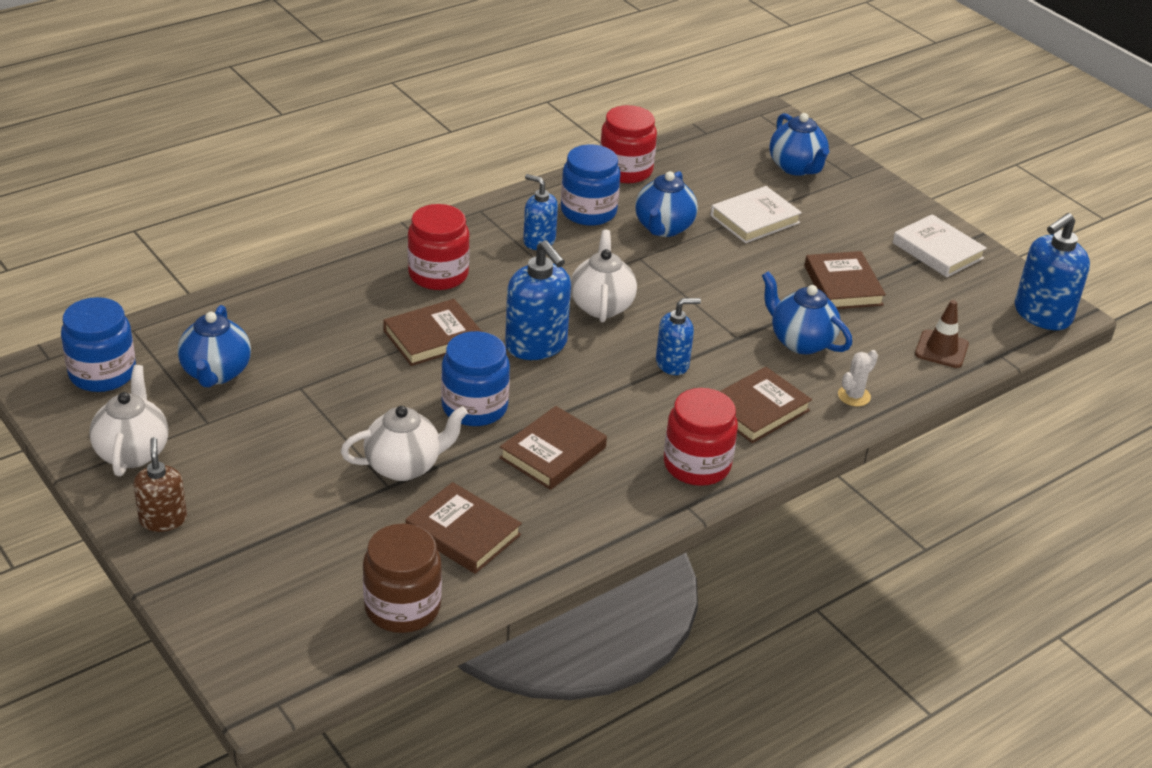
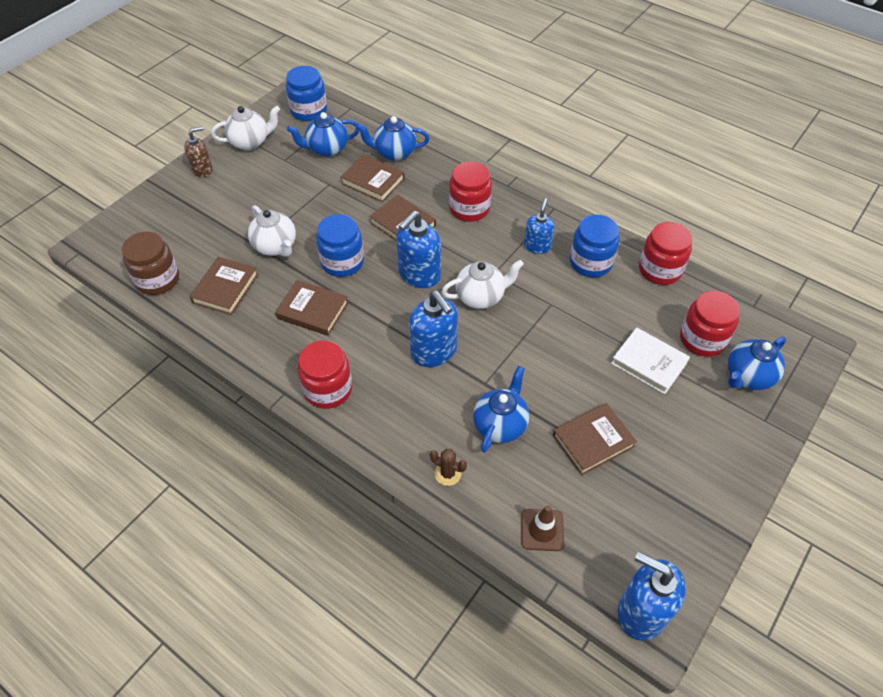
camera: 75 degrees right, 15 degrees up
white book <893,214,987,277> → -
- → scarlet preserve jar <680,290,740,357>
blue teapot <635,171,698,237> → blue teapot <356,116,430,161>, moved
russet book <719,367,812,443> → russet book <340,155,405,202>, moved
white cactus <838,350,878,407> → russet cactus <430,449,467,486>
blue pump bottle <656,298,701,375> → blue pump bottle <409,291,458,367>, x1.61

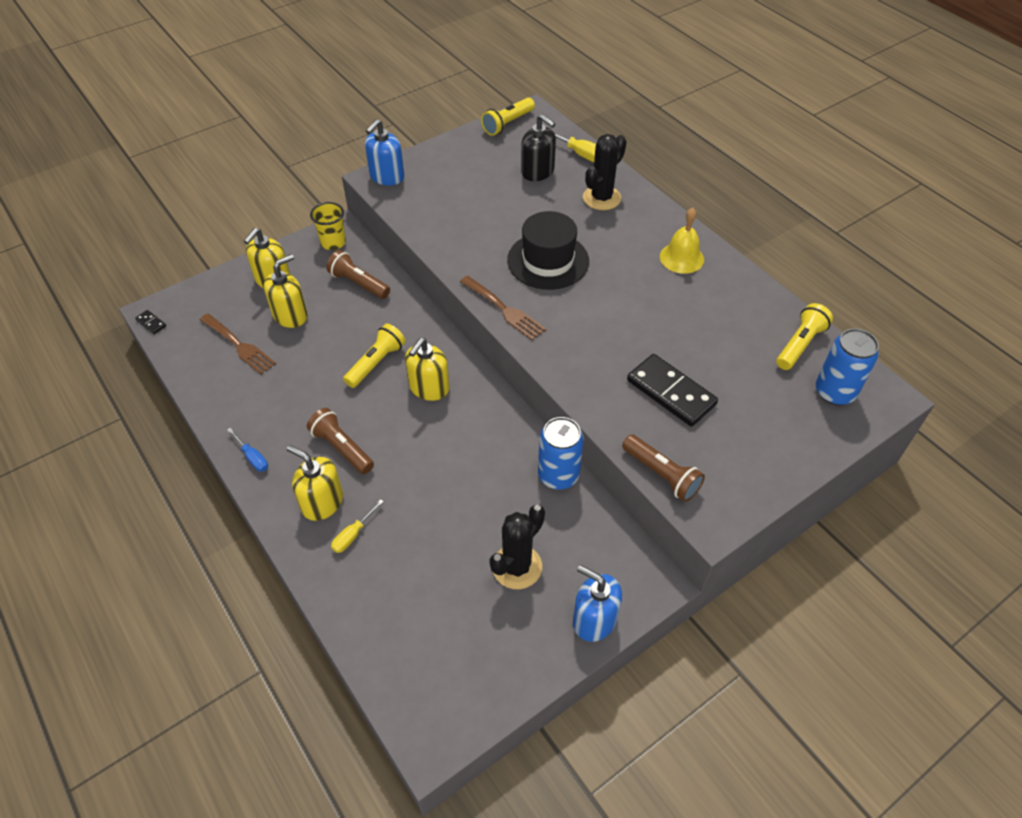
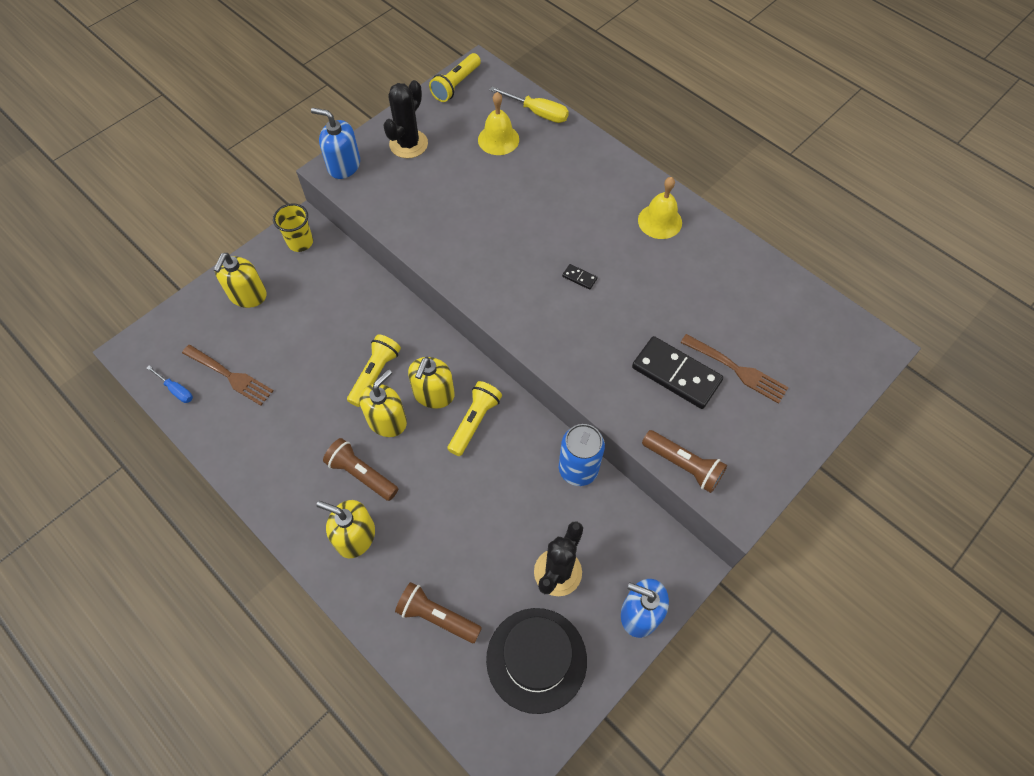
camera: 10 degrees left, 10 degrees up
yellow hand screwdriver <331,499,384,553> → -
blue soda can <816,328,879,405> → -
jet-black domino <135,310,166,334> → jet-black domino <562,264,598,290>, moved
blue hand screwdriver <227,428,268,472> → blue hand screwdriver <147,366,193,403>, moved
yellow pump bottle <264,254,308,328> → yellow pump bottle <359,369,407,437>, moved
russet pocket torch <326,250,390,299> → russet pocket torch <395,582,482,643>, moved
russet fork <460,276,546,340> → russet fork <680,334,789,404>, moved
jet-black tall hat <507,211,589,290> → jet-black tall hat <486,608,587,714>, moved
jet-black cactus <583,134,627,210> → jet-black cactus <383,80,428,158>, moved
yellow pocket torch <776,303,833,370> → yellow pocket torch <447,381,502,456>, moved
jet-black pump bottle <521,114,556,181> → yellow hand bell <478,92,519,155>
blue pump bottle <365,119,404,186> → blue pump bottle <311,108,360,179>, 90 degrees clockwise

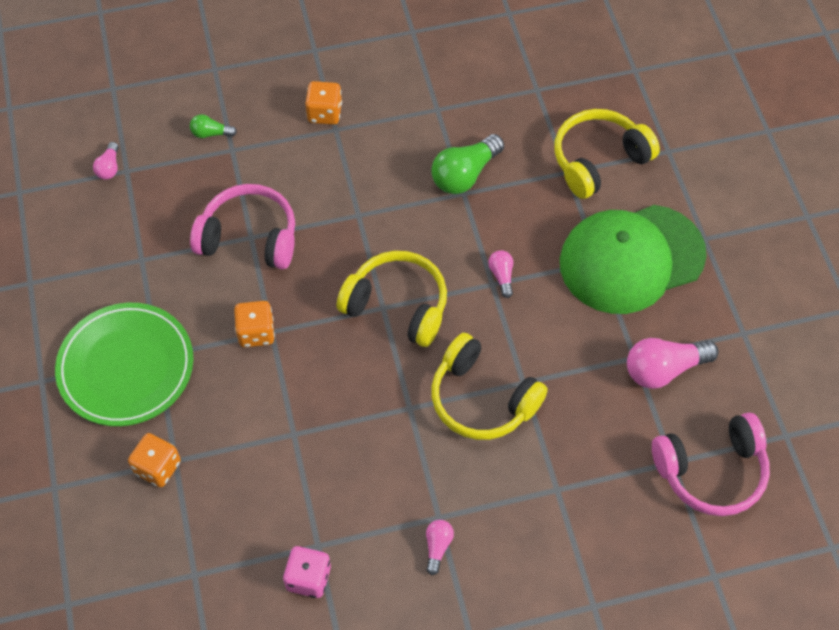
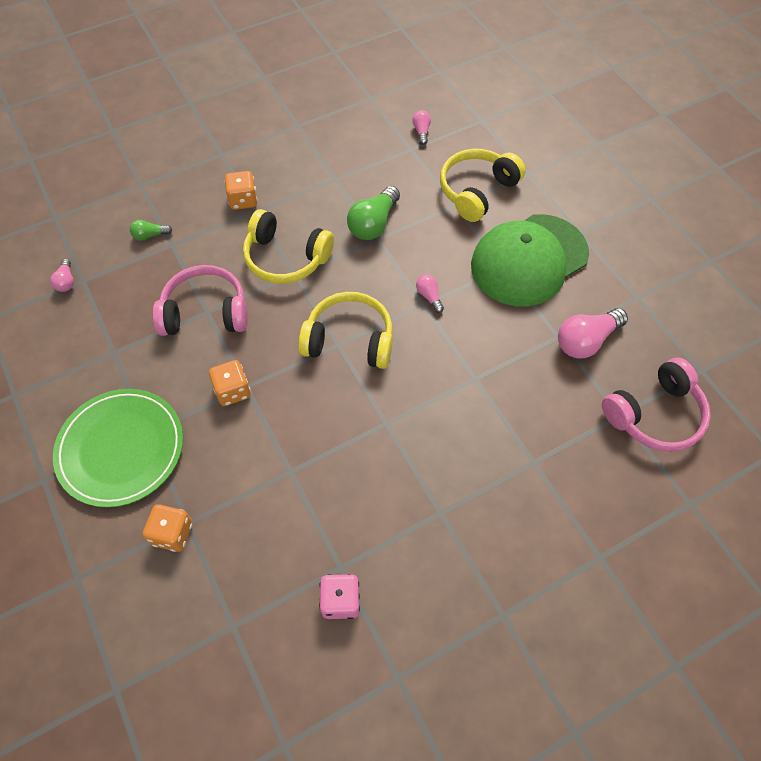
camera: 15 degrees left, 0 degrees up
rose-pink lightbulb <426,520,454,575> → rose-pink lightbulb <412,110,431,145>, moved
yellow headphones <432,333,548,440> → yellow headphones <243,209,334,284>, moved

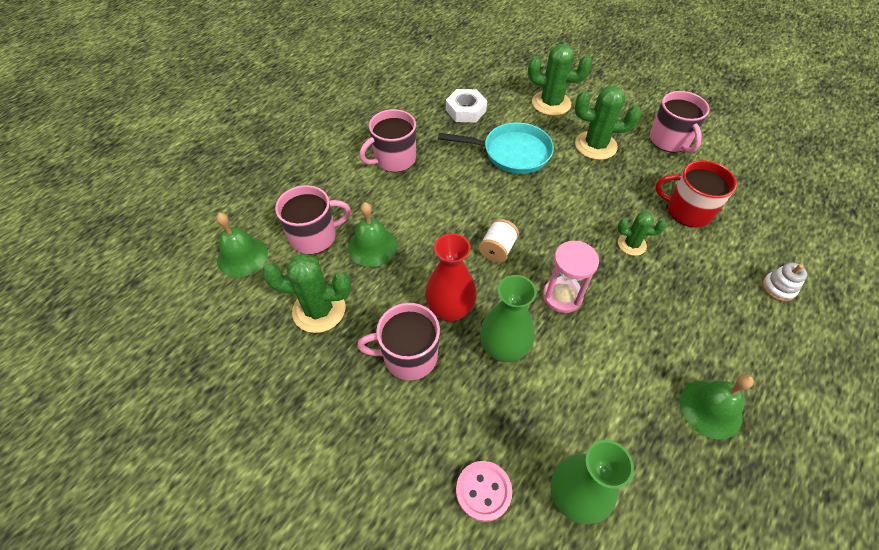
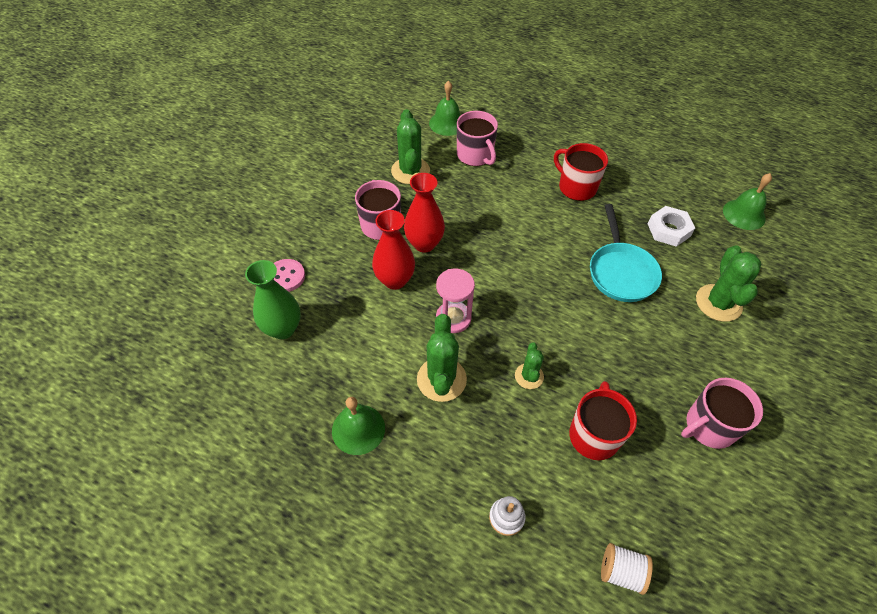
camera: 80 degrees right, 0 degrees up
emerald hand bell <348,202,397,267> → emerald hand bell <723,173,772,230>, moved
white bobbin <479,219,519,263> → white bobbin <601,543,653,595>, moved
emerald cactus <575,86,641,160> → emerald cactus <417,314,467,402>, moved
rose-pink coffee mug <359,109,416,172> → scarlet coffee mug <554,143,608,201>
emerald vase <480,275,537,362> → scarlet vase <372,210,415,290>

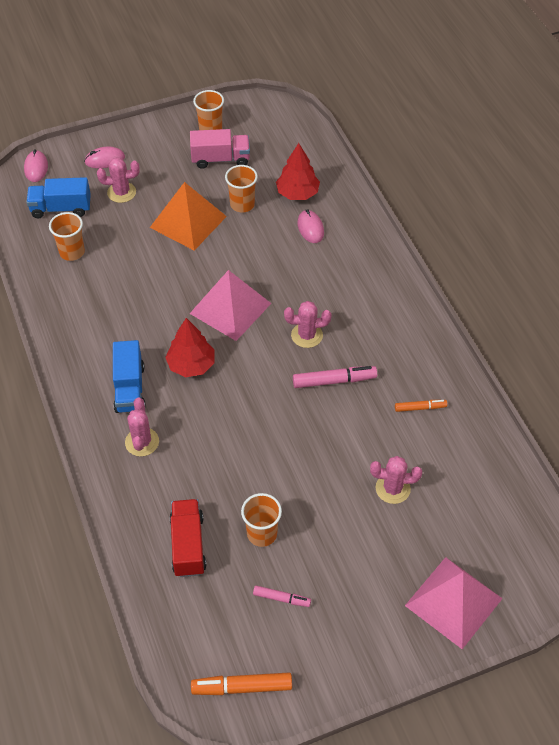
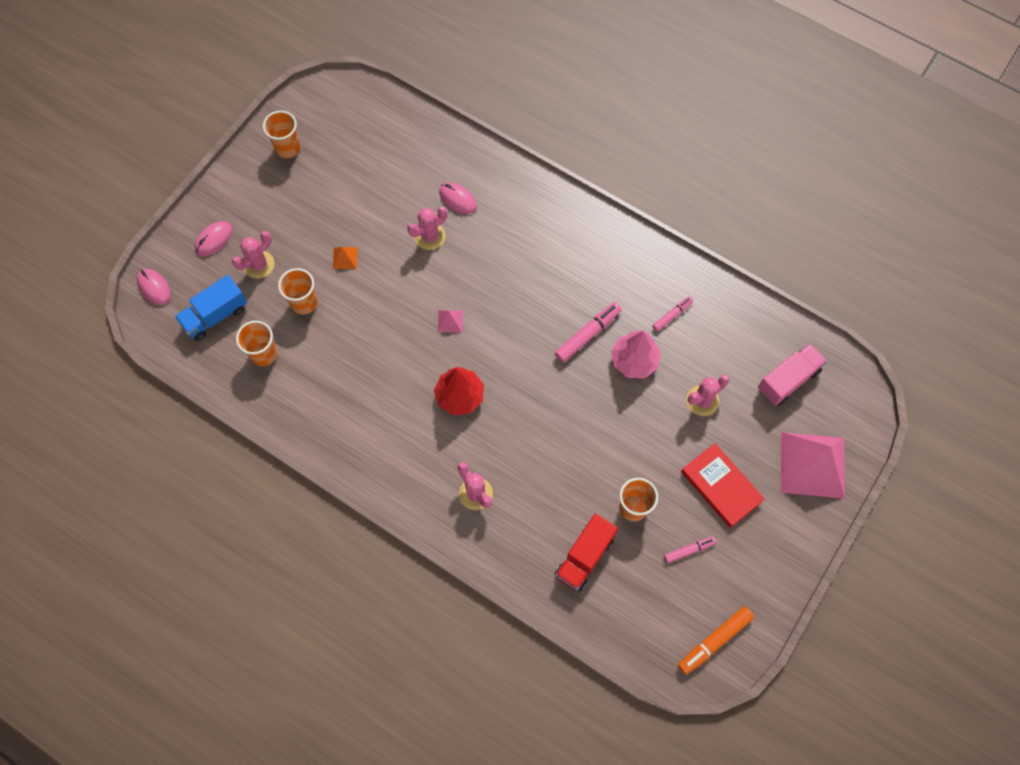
camera: 35 degrees left, 15 degrees up
blue toy truck <113,340,145,413> → -
scarlet toy tree <276,143,320,200> → -
- → rose-pink toy tree <611,330,661,378>
- → scarlet book <681,443,765,528>
rose-pink toy truck <190,129,250,169> → rose-pink toy truck <758,344,827,406>, moved
orange-coloured tumbler <225,165,258,212> → orange-coloured tumbler <278,268,317,314>, moved
rose-pink cactus <284,301,331,348> → rose-pink cactus <407,206,447,250>, moved
orange-coloured marker pen <395,400,447,412> → rose-pink marker pen <652,296,693,332>
scarlet toy truck <170,499,206,577> → scarlet toy truck <555,513,618,591>, 105 degrees counterclockwise
orange-coloured pyramid shape <150,182,227,251> → orange-coloured pyramid shape <333,247,357,269>, x0.40
rose-pink pyramid shape <190,270,271,341> → rose-pink pyramid shape <438,310,463,333>, x0.40

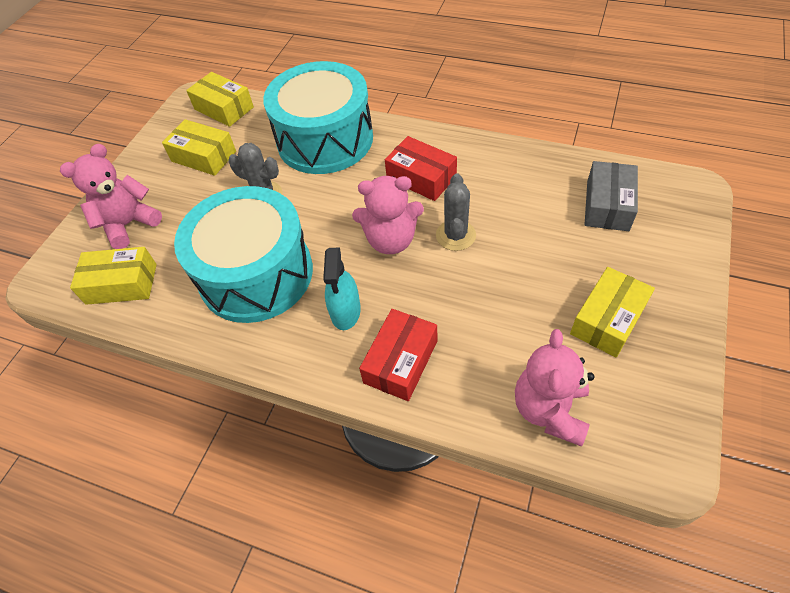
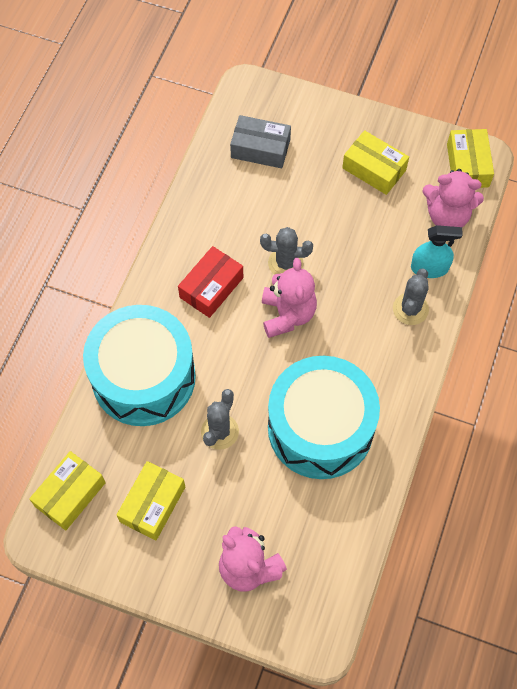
camera: 95 degrees left, 10 degrees up
yellow parcel <70,247,157,305> → yellow parcel <447,129,494,188>, moved
teal spray cleaner <323,247,361,330> → teal spray cleaner <411,225,463,278>, moved
scarlet parcel <359,309,437,401> → gray cactus <393,268,429,325>

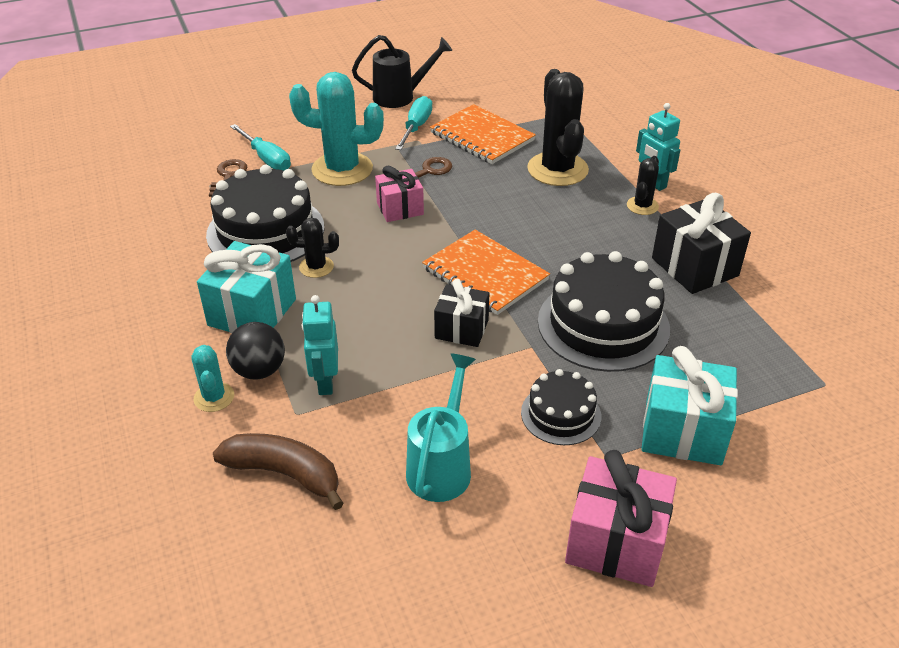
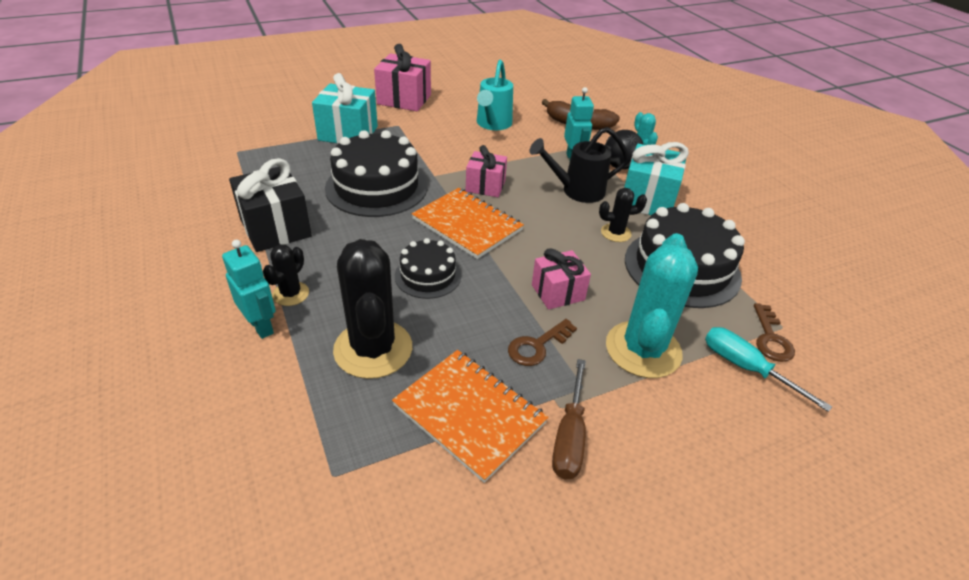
camera: 175 degrees right, 0 degrees up
jet-black watering can <352,35,452,108> → jet-black watering can <529,127,629,203>, moved
jet-black gateau <521,369,601,445> → jet-black gateau <395,238,461,299>, moved
teal hand screwdriver <395,96,432,150> → russet hand screwdriver <552,359,586,479>
jet-black gift <434,279,489,347> → rose-pink gift <465,145,507,197>
teal cactus <289,72,384,186> → teal cactus <606,233,698,378>, 75 degrees counterclockwise

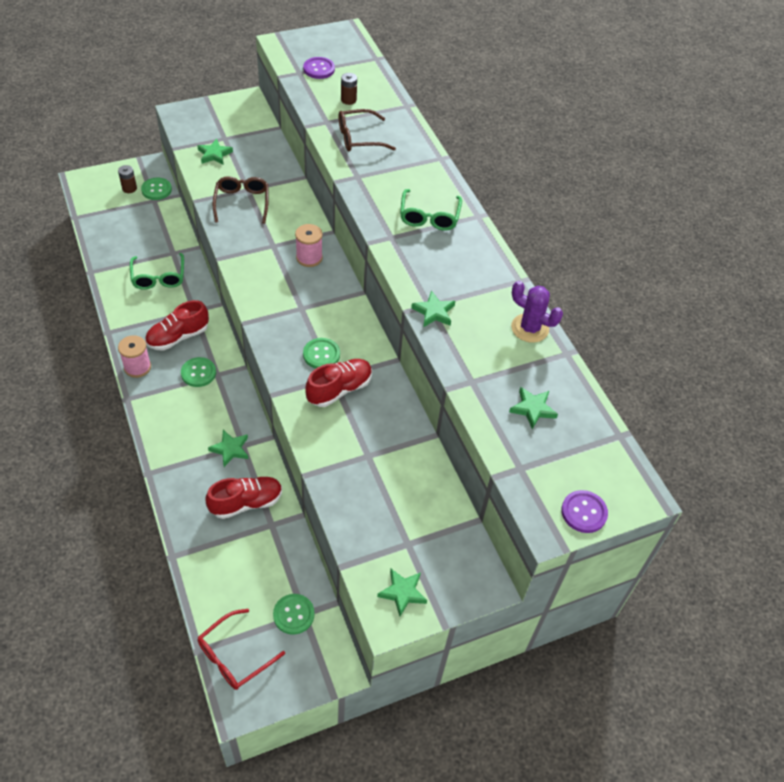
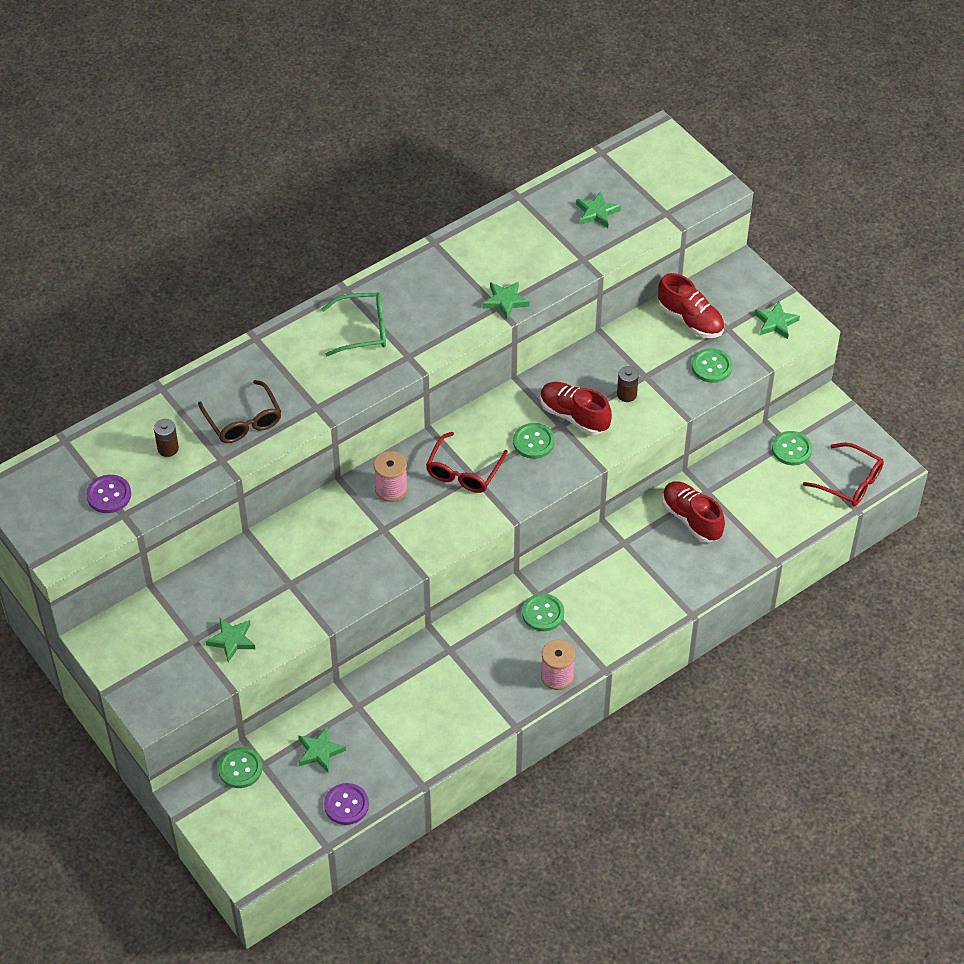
camera: 100 degrees left, 0 degrees up
emerald eyeglasses <130,253,184,290> → -
russet eyeglasses <213,176,269,224> → -
royal purple cactus <511,281,563,343> → -
- → scarlet eyeglasses <426,432,508,493>
- → emerald sewing button <692,348,733,383>
russet battery <118,165,137,193> → russet battery <617,366,639,402>, moved
scarlet sneaker <145,300,209,351> → scarlet sneaker <658,273,724,338>, moved
emerald five-pointed star <208,430,248,467> → emerald five-pointed star <299,727,346,772>, moved
royal purple sewing button <561,490,608,533> → royal purple sewing button <324,783,369,825>, moved

